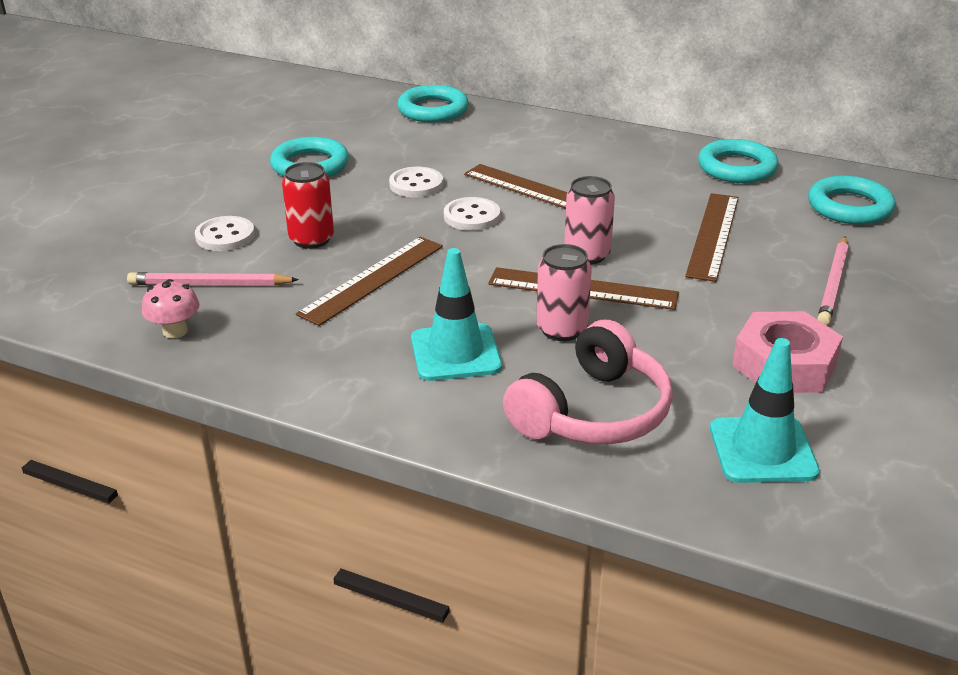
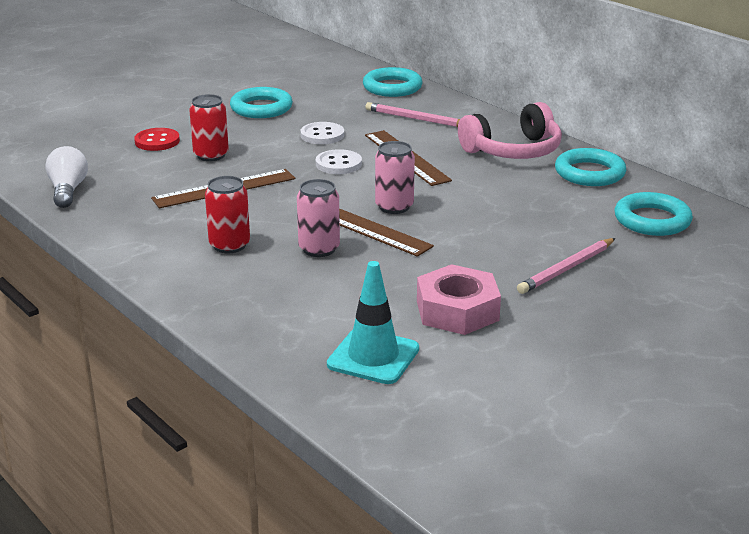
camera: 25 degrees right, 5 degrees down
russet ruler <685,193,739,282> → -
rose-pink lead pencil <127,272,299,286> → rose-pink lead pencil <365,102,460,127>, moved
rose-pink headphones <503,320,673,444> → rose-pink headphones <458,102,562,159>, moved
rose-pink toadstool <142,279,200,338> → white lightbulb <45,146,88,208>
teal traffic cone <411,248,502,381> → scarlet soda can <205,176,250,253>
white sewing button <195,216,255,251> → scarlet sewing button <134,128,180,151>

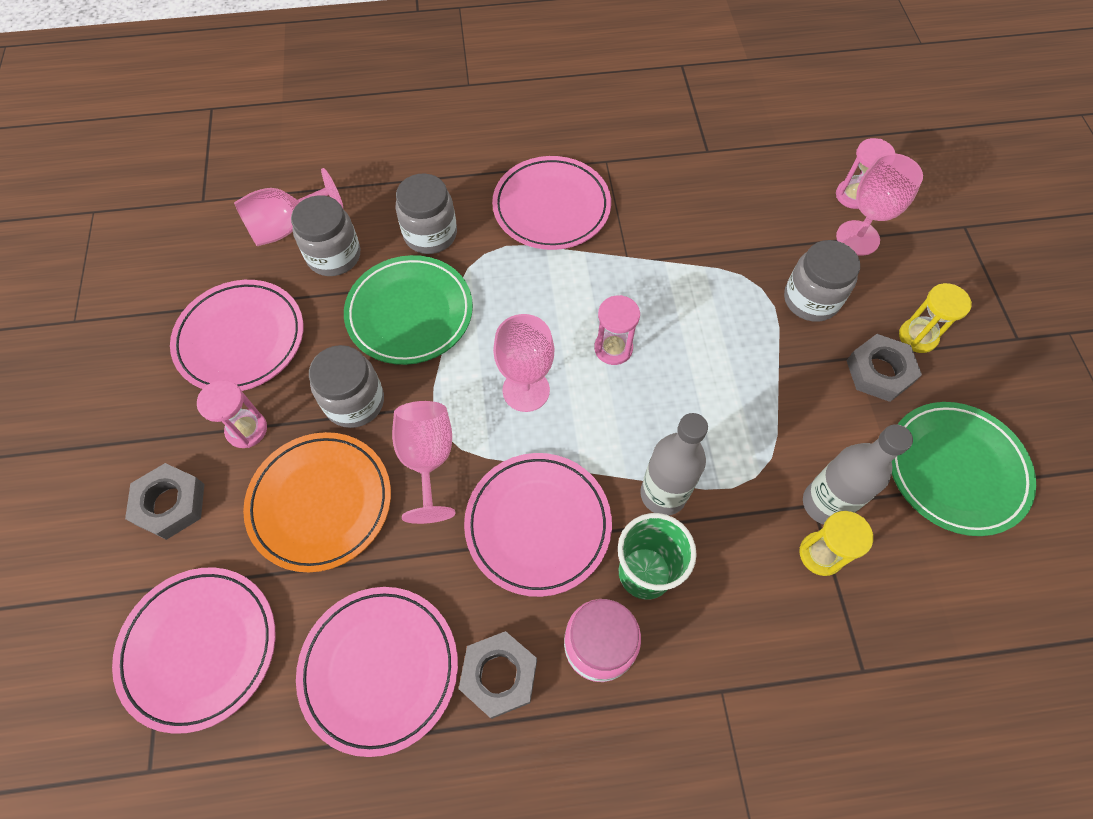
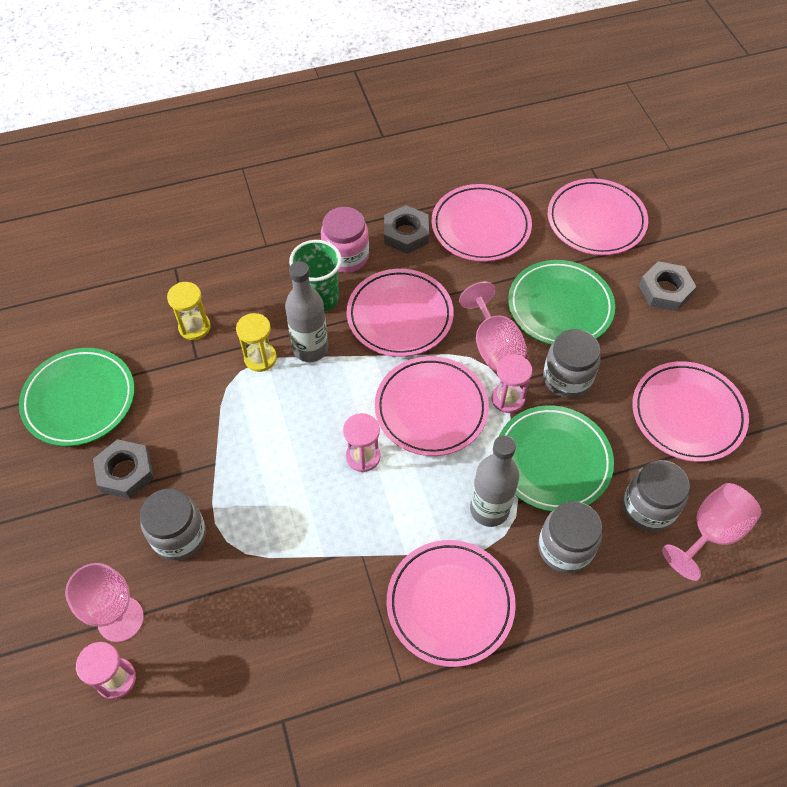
camera: 170 degrees right, 5 degrees down
rose-pink sandglass <197,380,267,448> → rose-pink sandglass <491,354,532,413>, moved
gray flask <803,424,913,524> → gray flask <470,435,519,527>, moved
yellow sandglass <899,283,972,353> → yellow sandglass <236,313,277,372>, moved
rose-pink chalice <493,314,554,412> → rose-pink flat dish <375,356,489,456>
orange-coloured flat dish <243,432,391,572> → emerald flat dish <508,260,615,345>

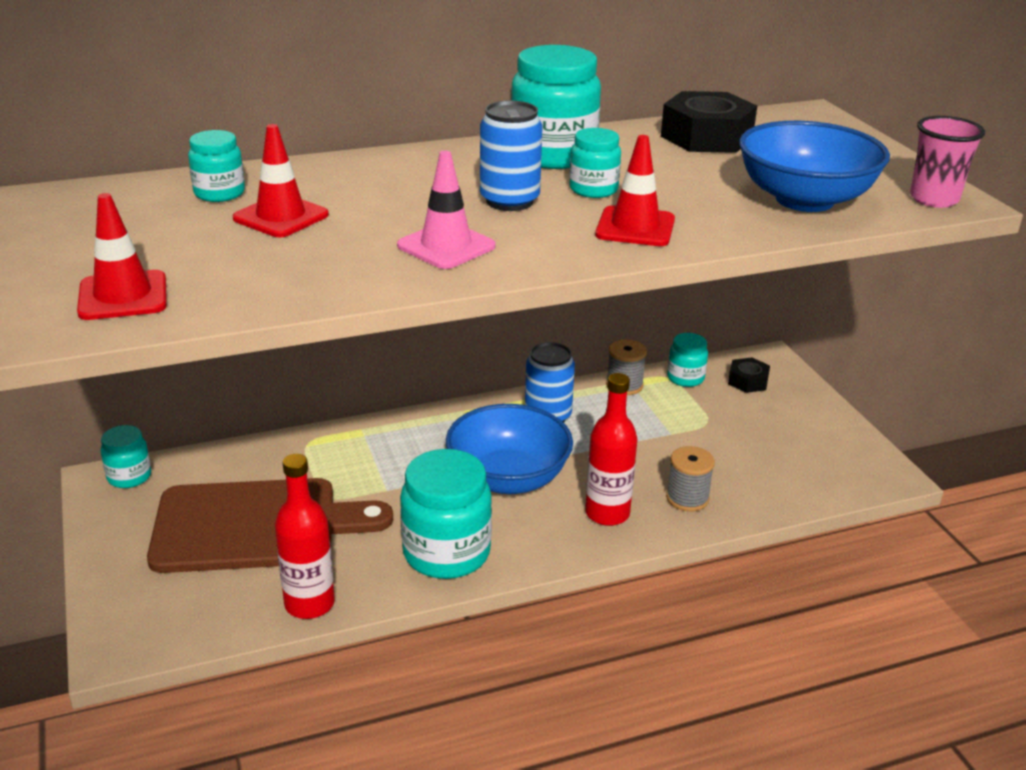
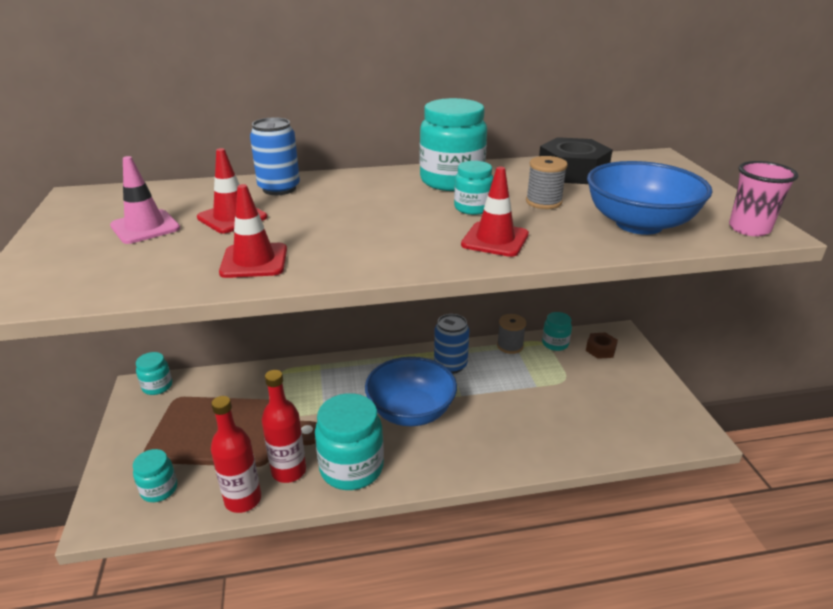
camera: 10 degrees right, 0 degrees up
scarlet traffic cone <77,193,167,320> → scarlet traffic cone <219,184,287,278>, moved
teal preserve jar <188,130,245,202> → teal preserve jar <133,449,177,502>, moved
rose-pink traffic cone <397,151,496,269> → rose-pink traffic cone <110,156,180,244>, moved
blue soda can <480,100,543,211> → blue soda can <250,117,300,195>, moved
scarlet flask <585,373,637,526> → scarlet flask <262,370,306,483>, moved
gray bobbin <666,446,715,512> → gray bobbin <526,156,568,209>, moved
jet-black nut <728,357,770,393> → russet nut <586,332,618,359>

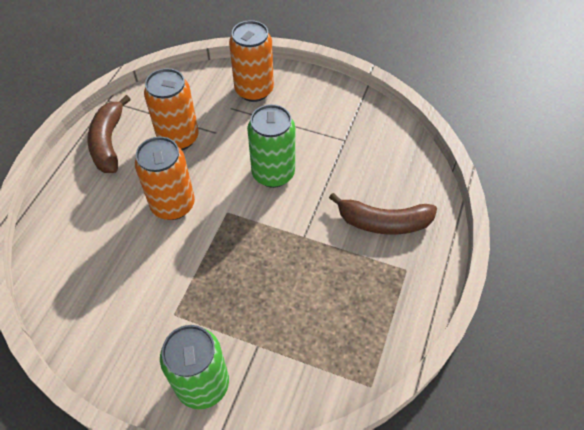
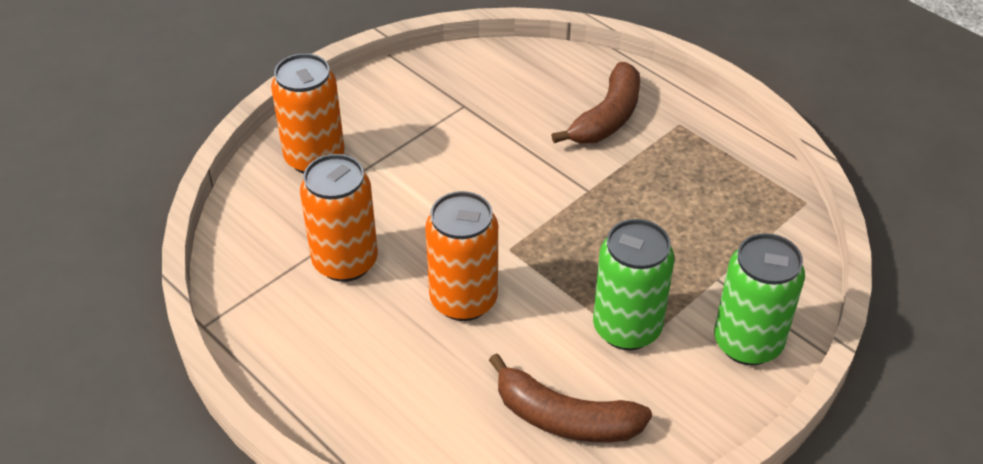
camera: 65 degrees left, 10 degrees down
russet banana <87,95,131,173> → russet banana <489,354,652,442>, moved
emerald soda can <247,104,295,188> → emerald soda can <593,219,674,350>, moved

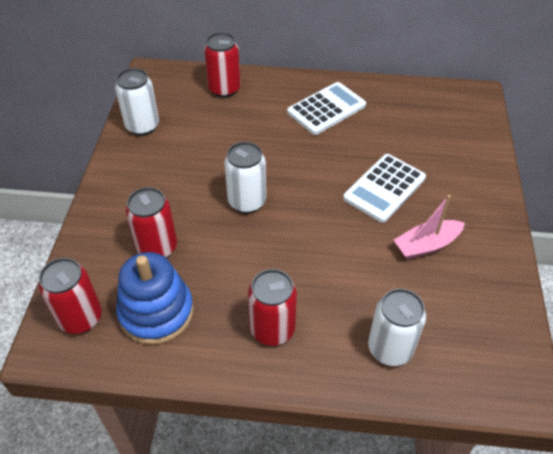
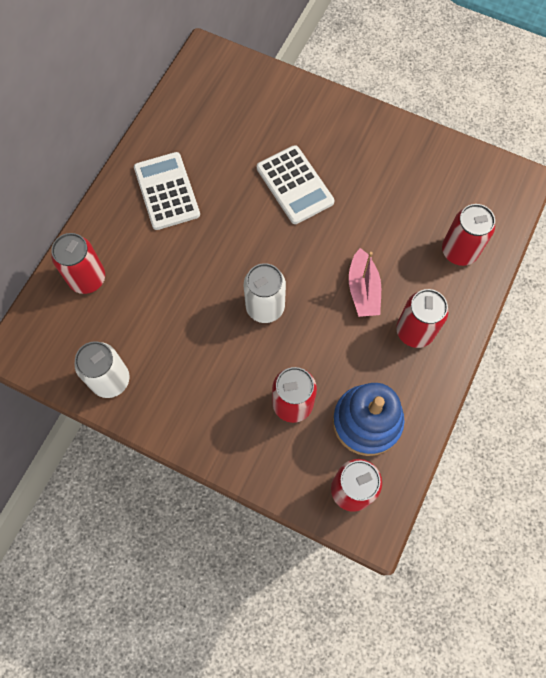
camera: 70 degrees left, 20 degrees up
rose-pink toy boat <394,195,465,260> → rose-pink toy boat <349,248,381,317>, moved
white soda can <368,289,426,366> → scarlet soda can <442,204,495,266>

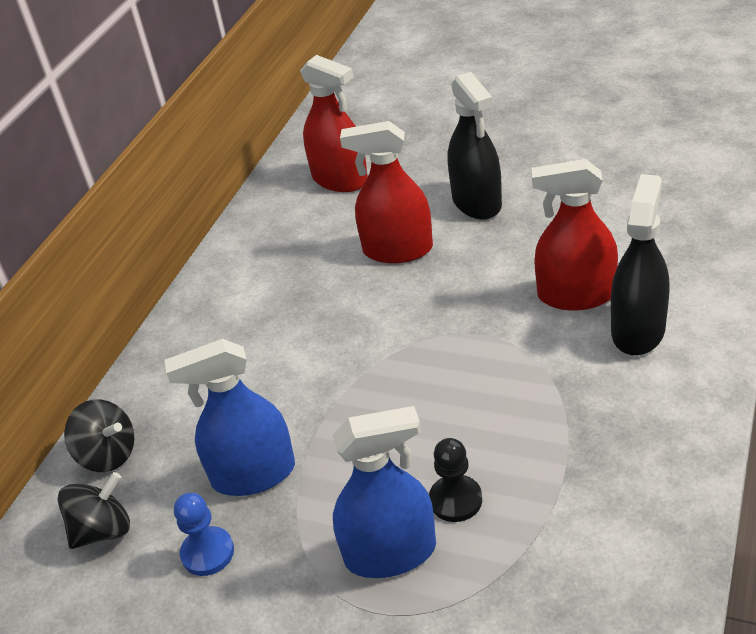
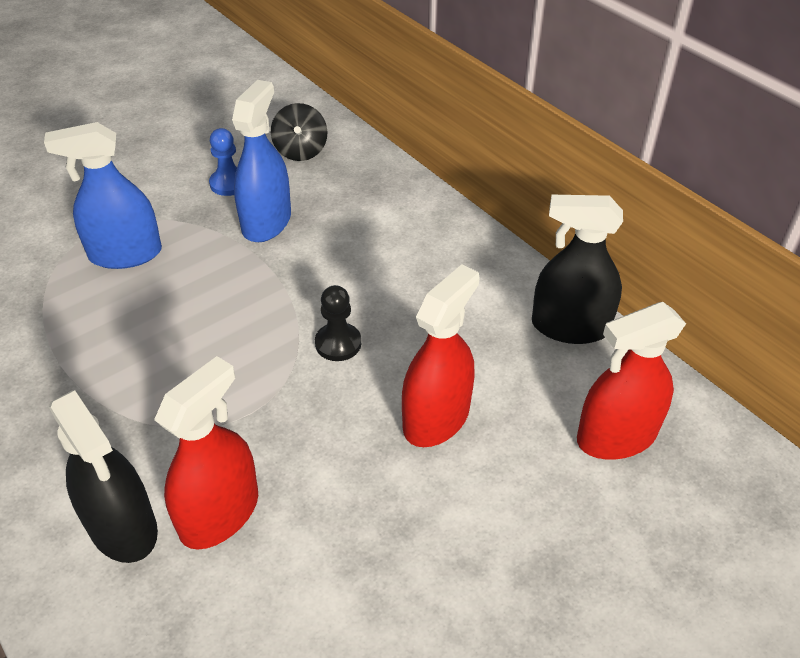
camera: 115 degrees right, 5 degrees up
jet-black toy top <64,399,134,472> → -
jet-black pawn <429,438,482,522> → jet-black pawn <315,285,361,361>, moved
jet-black spray cleaner <448,72,502,220> → jet-black spray cleaner <532,195,623,344>, moved
blue spray cleaner <333,406,436,578> → blue spray cleaner <44,122,162,269>, 60 degrees clockwise

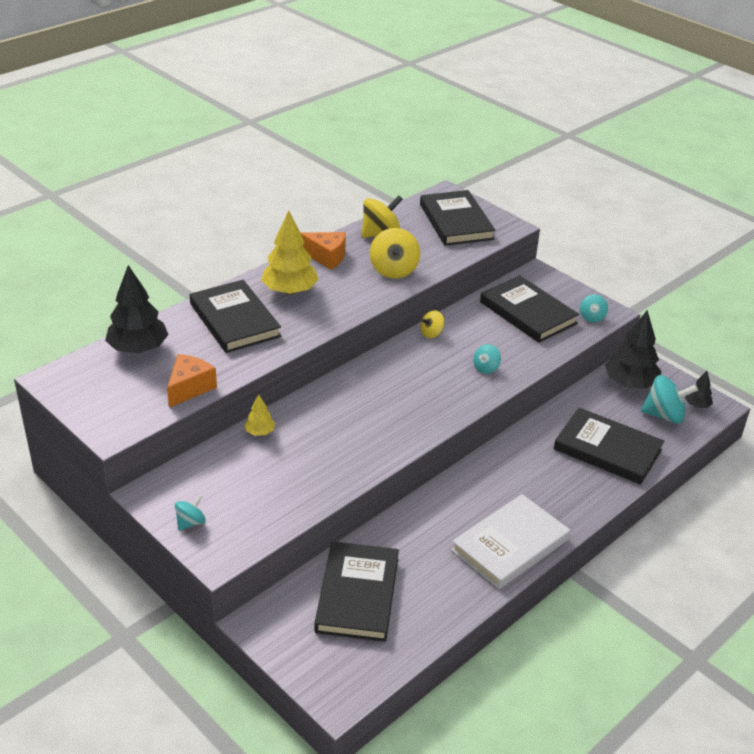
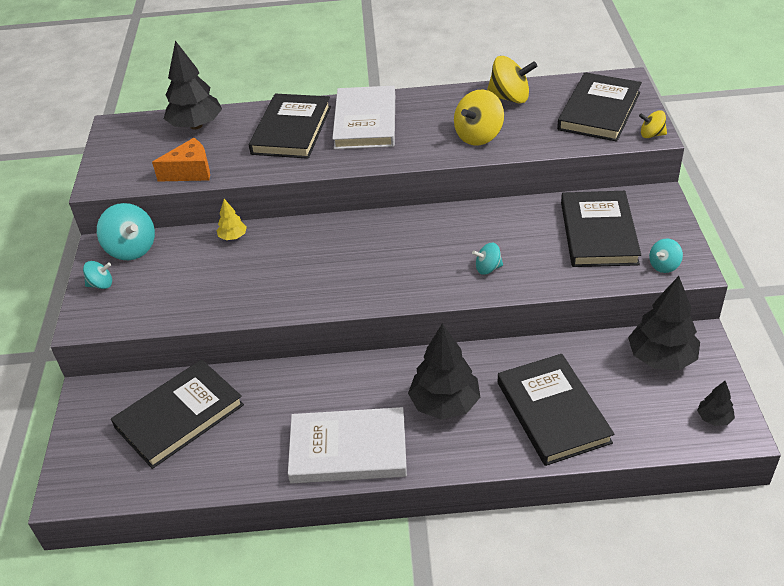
camera: 45 degrees right, 5 degrees up
orange-coloured piece of cheese <301,232,346,270> → -
- → jet-black toy tree <408,324,480,420>
yellow toy top <420,310,444,338> → yellow toy top <639,110,667,138>, moved
teal toy top <641,375,698,424> → teal toy top <97,203,155,260>, moved
yellow toy tree <261,211,319,295> → white book <332,86,395,149>

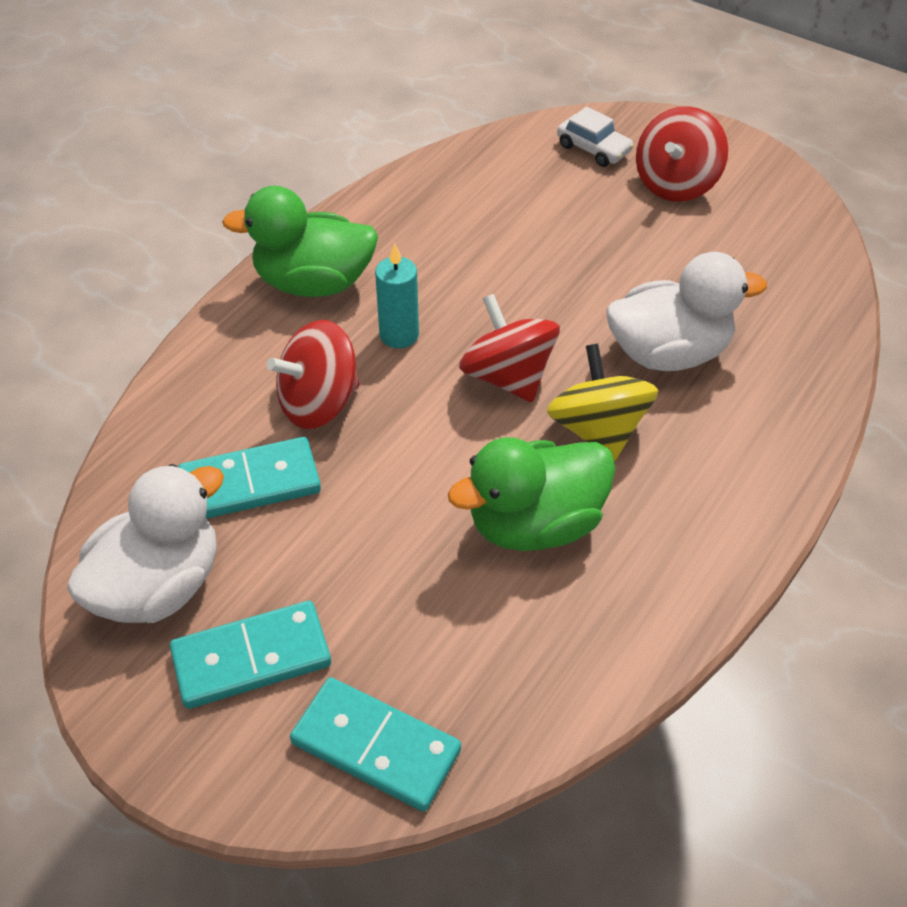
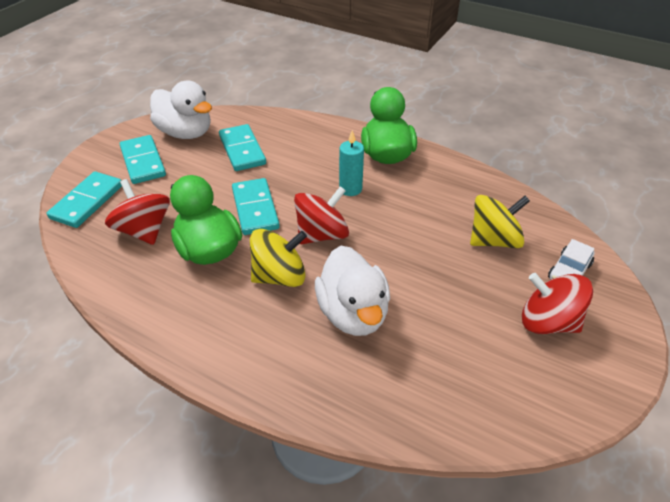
camera: 85 degrees right, 5 degrees down
- → teal domino <232,178,280,235>
- → yellow toy top <470,195,530,248>
scarlet toy top <267,320,360,429> → scarlet toy top <105,179,170,245>, moved

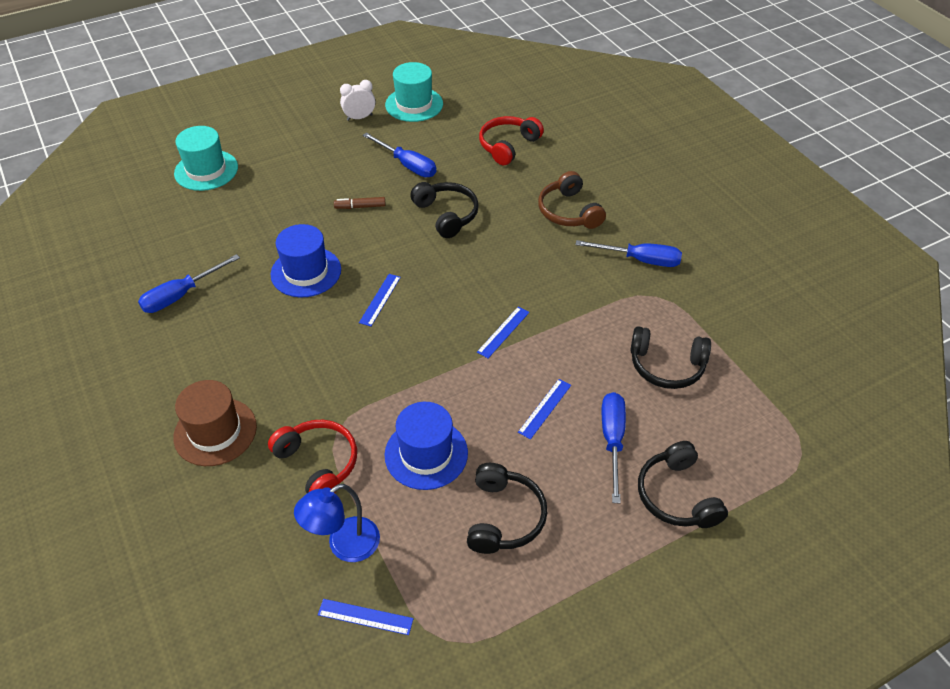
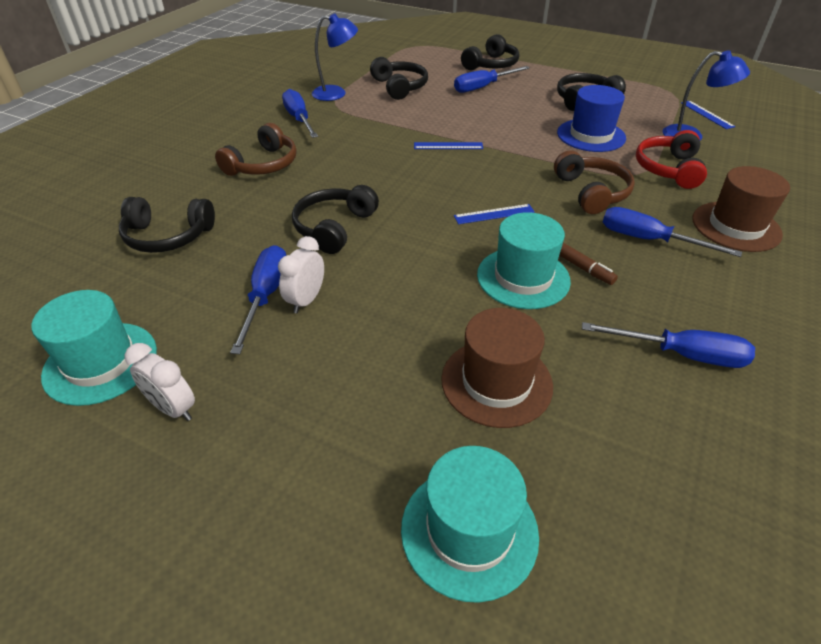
camera: 125 degrees left, 5 degrees down
blue ruler <518,379,571,439> → -
- → white bedside clock <278,236,324,313>
- → blue lamp <312,13,358,101>
- → russet tall hat <441,308,553,428>
- → russet headphones <554,150,635,214>
- → blue hand screwdriver <603,207,742,257>
russet marker pen <334,197,386,209> → russet marker pen <559,243,618,285>, moved
blue tall hat <270,224,341,297> → teal tall hat <477,212,571,309>
scarlet headphones <479,116,544,165> → jet-black headphones <119,197,215,253>

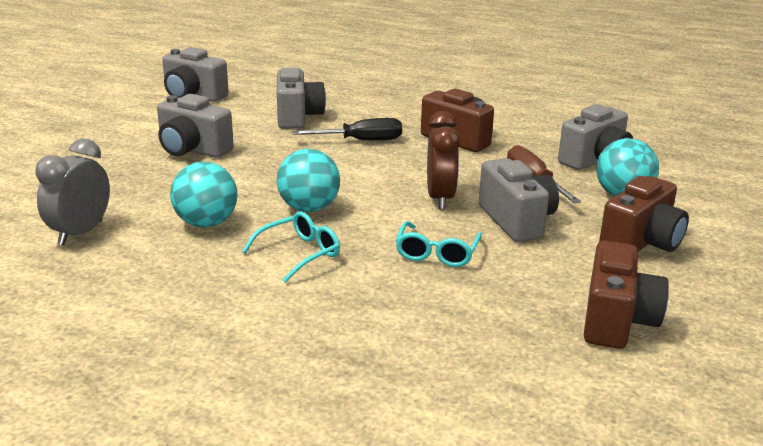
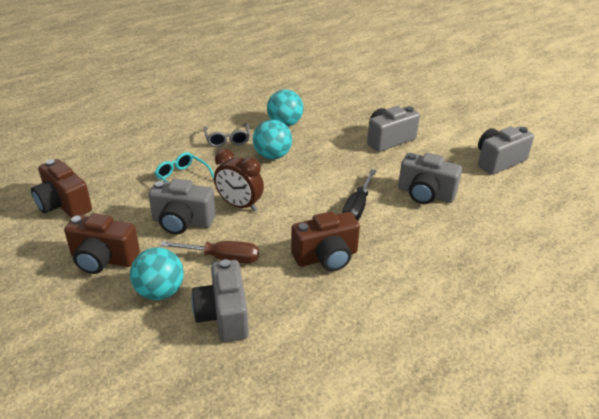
camera: 120 degrees right, 10 degrees up
gray bedside clock <35,139,110,245> → -
teal eyeglasses <242,212,340,283> → gray eyeglasses <204,123,250,147>
russet photo camera <599,176,689,252> → russet photo camera <64,213,140,274>, 60 degrees counterclockwise

